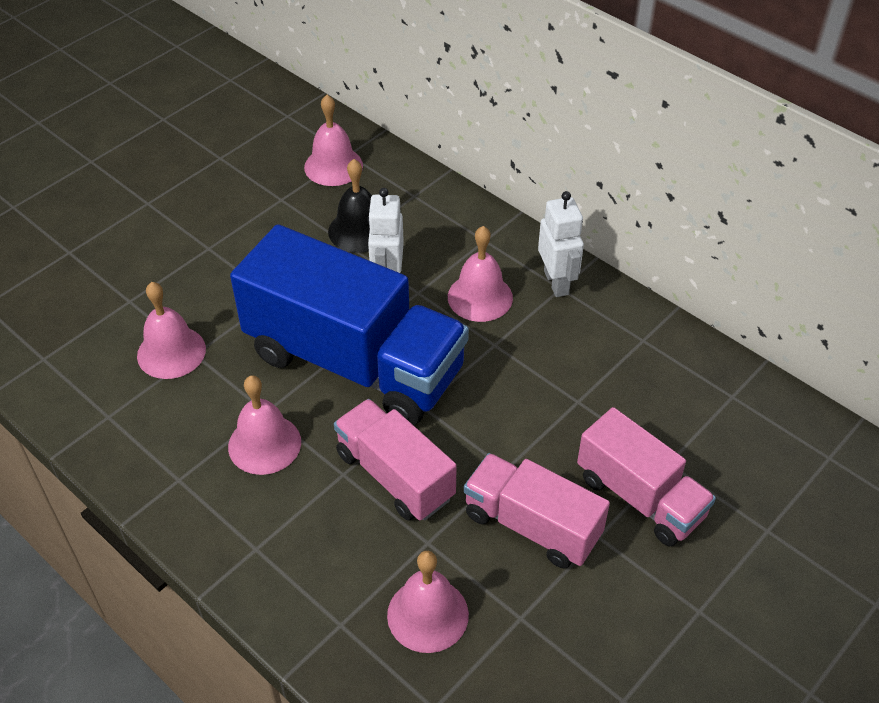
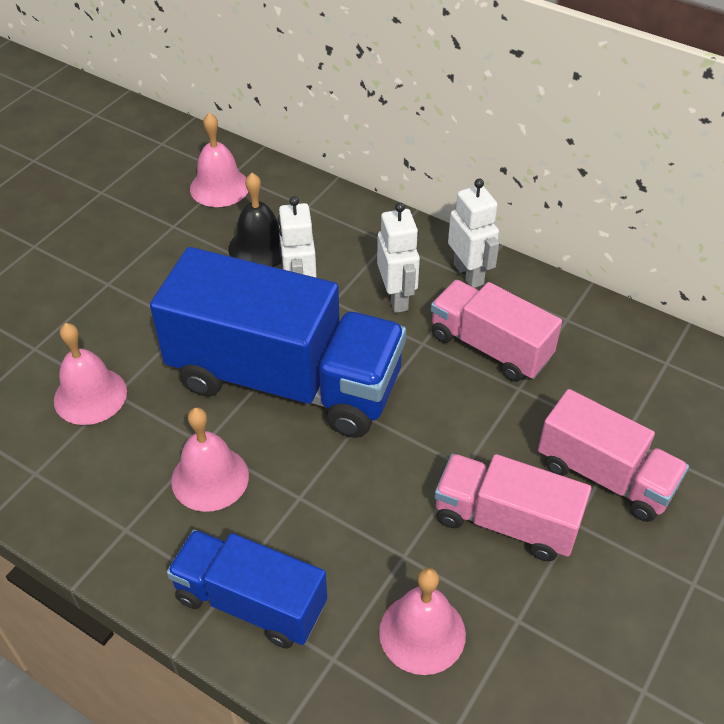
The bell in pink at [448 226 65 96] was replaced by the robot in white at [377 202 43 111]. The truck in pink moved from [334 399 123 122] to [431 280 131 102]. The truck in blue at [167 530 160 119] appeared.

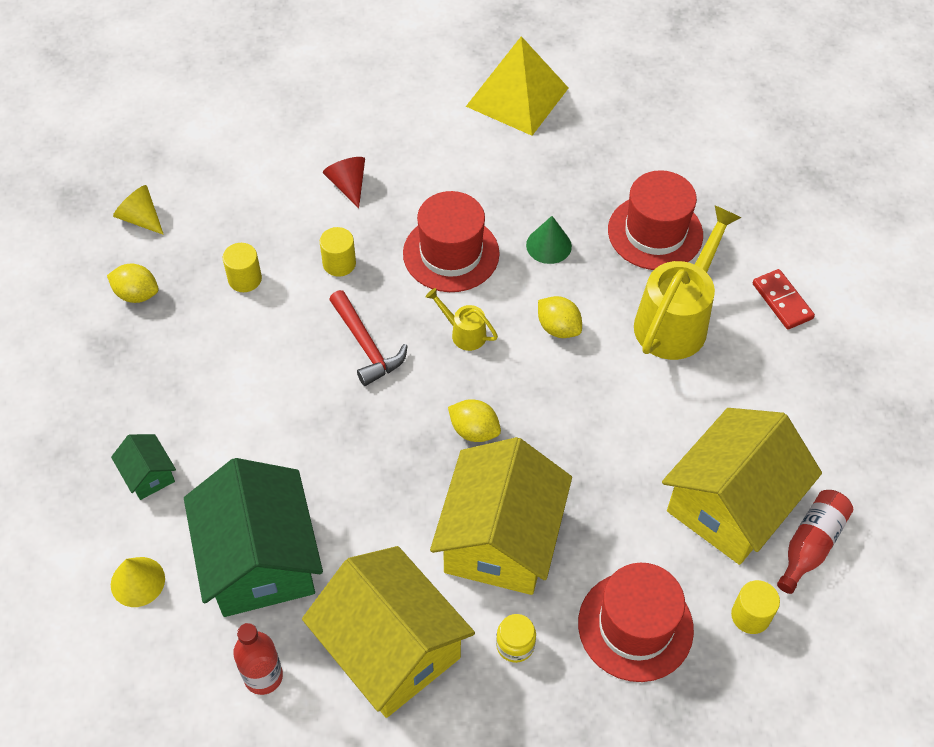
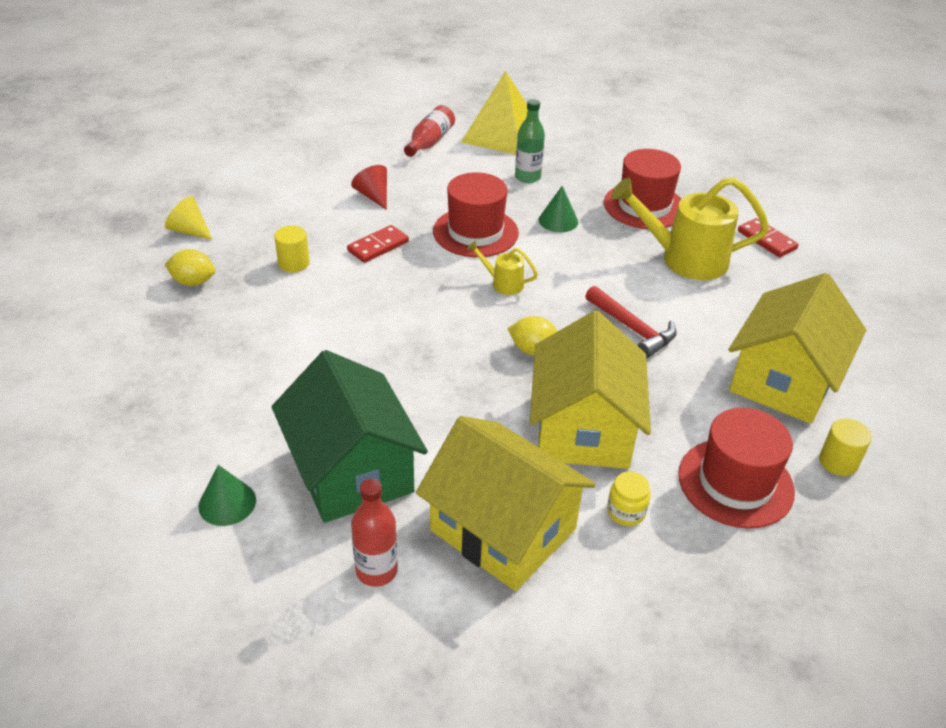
The watering can in yellow at [634 205 108 155] turned 105 degrees counterclockwise. The cylinder in yellow at [320 227 36 50] was replaced by the domino in red at [347 225 62 38]. The hammer in red moved from [329 290 79 96] to [585 286 92 72]. The lemon in yellow at [538 296 44 42] disappeared. The house in green at [111 434 65 66] disappeared. The bottle in red moved from [777 490 76 104] to [404 105 51 52]. The cone in yellow at [111 557 54 50] became the cone in green at [198 465 58 61]. The bottle in green at [515 99 30 84] appeared.

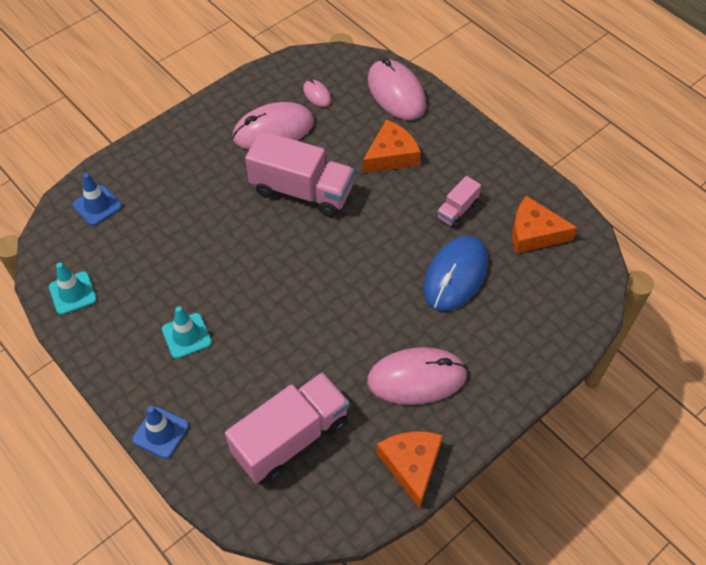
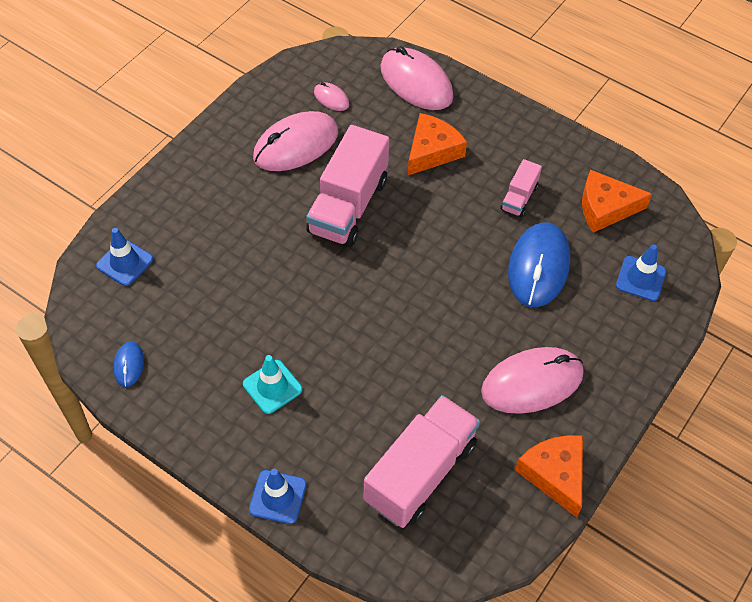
The truck in pink at [245 131 110 86] turned 105 degrees clockwise. The traffic cone in turquoise at [49 263 48 52] was replaced by the mouse in blue at [113 341 31 46]. The traffic cone in blue at [616 244 50 57] appeared.

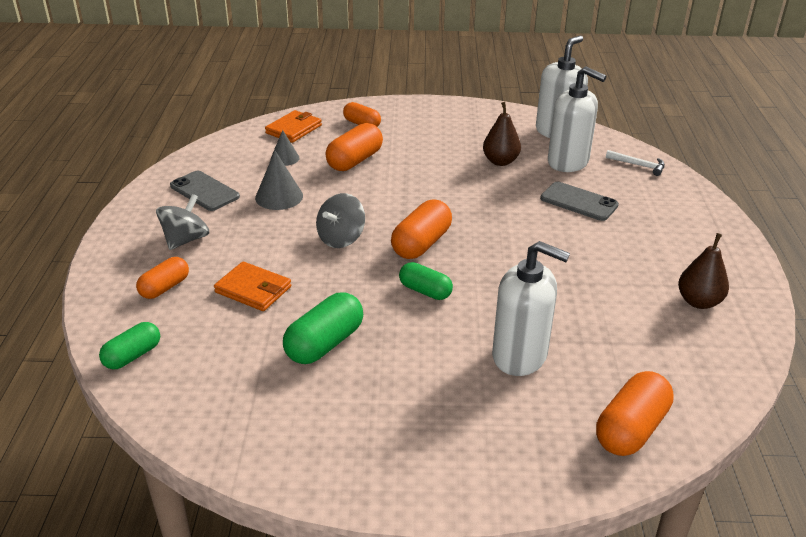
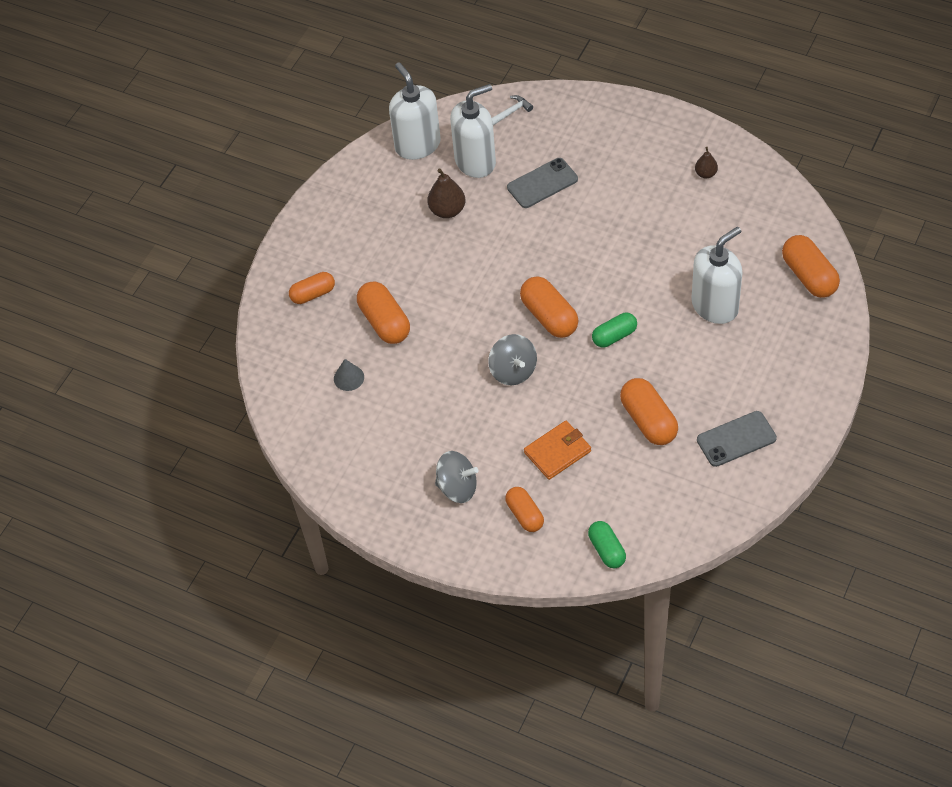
The wallet in orange at [265 110 57 33] disappeared. The cone in grey at [255 151 48 59] disappeared. The phone in grey moved from [170 171 70 40] to [697 411 80 56]. The spinning top in grey at [156 194 53 56] turned 135 degrees clockwise. The pear in brown at [678 233 51 76] changed to 0.60 times the size. The capsule in green at [283 292 80 72] became the capsule in orange at [620 378 58 67].

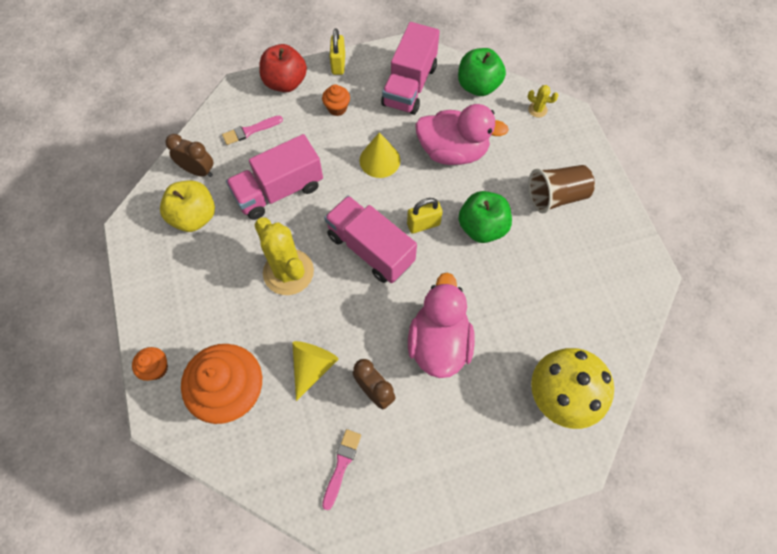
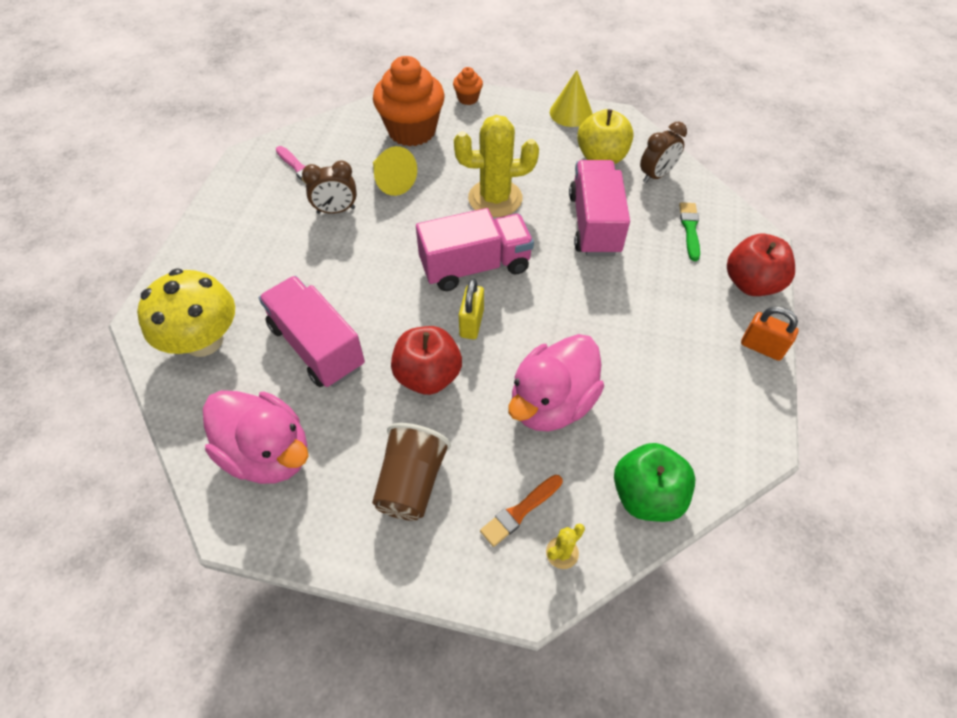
The truck in pink moved from [381 22 59 93] to [259 276 106 111]. The padlock in yellow at [330 28 15 47] became the padlock in orange at [741 307 58 54]. The cupcake in orange at [322 84 28 32] disappeared. The brush in pink at [222 115 61 30] became the brush in green at [679 202 21 59]. The cone in yellow moved from [359 132 42 46] to [550 70 43 57]. The apple in green at [458 191 54 52] became the apple in red at [391 326 71 69]. The duck in pink moved from [408 272 67 106] to [203 390 106 94]. The brush in orange at [480 475 83 72] appeared.

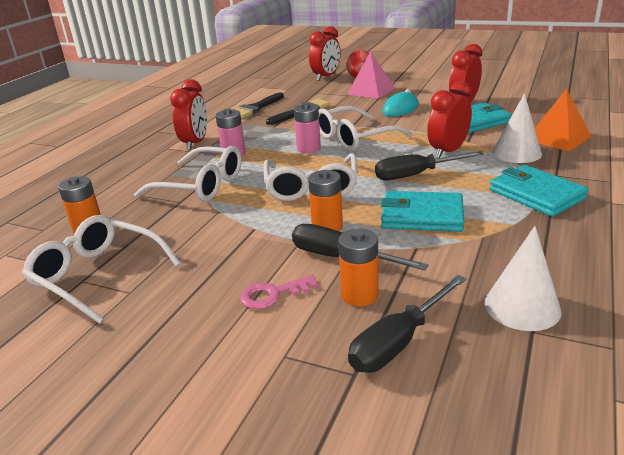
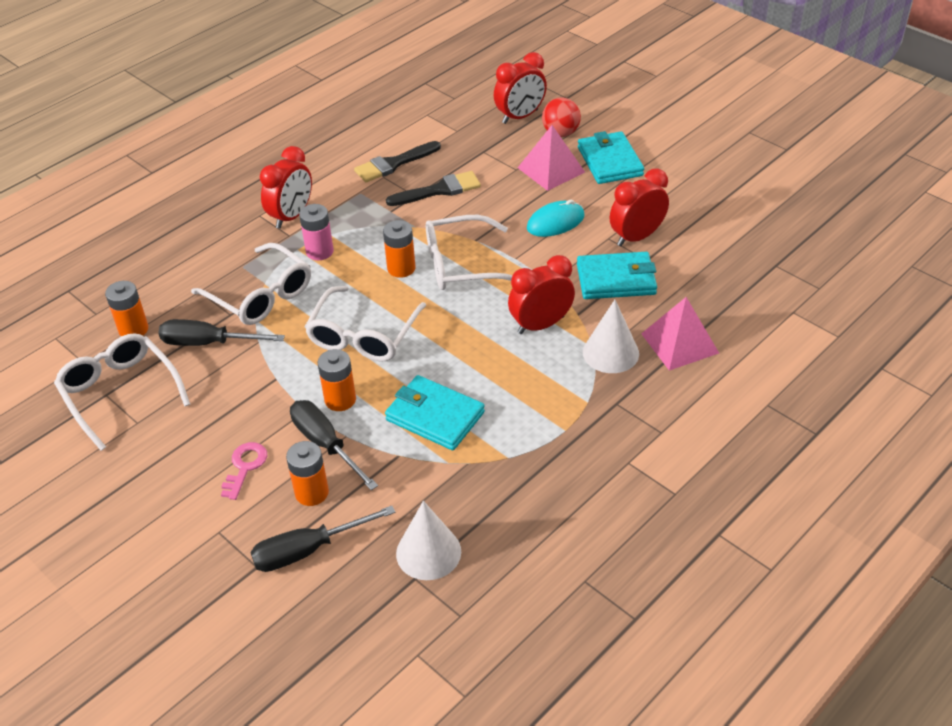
The pyramid in orange at [535 88 56 63] became the pyramid in pink at [641 297 78 74]. The battery in pink at [294 103 27 51] became the battery in orange at [383 220 32 58]. The screwdriver in black moved from [375 151 109 29] to [158 319 127 27]. The wallet in turquoise moved from [490 165 98 51] to [578 131 66 53]. The key in pink at [240 275 78 34] turned 105 degrees clockwise.

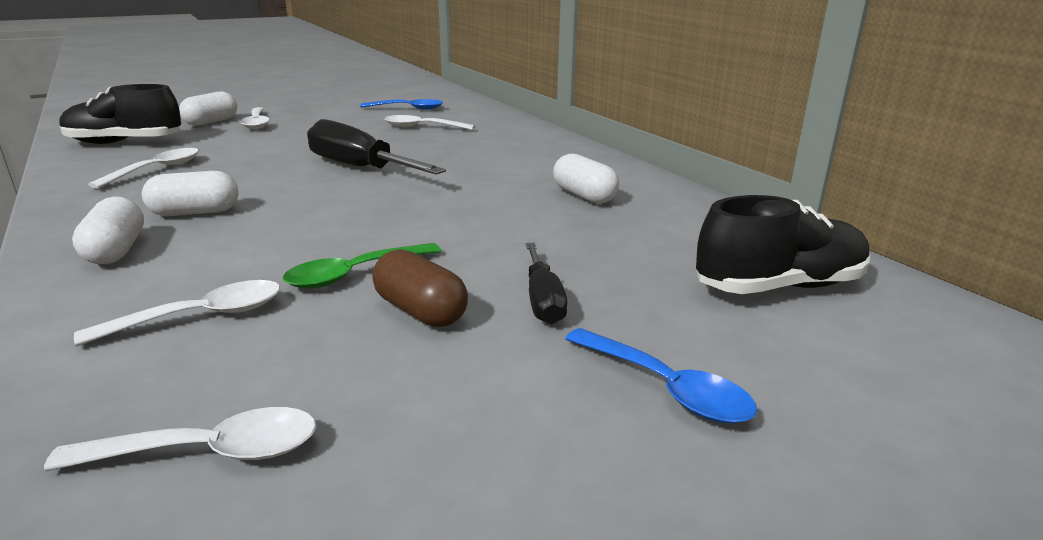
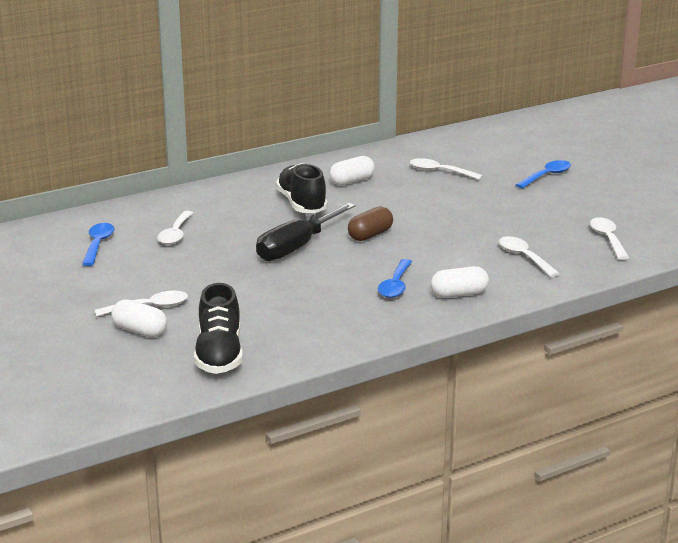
The spoon in white moved from [88 148 111 41] to [410 158 73 22]. The capsule in white at [142 171 97 45] was replaced by the spoon in blue at [378 259 34 39]. The shoe in black moved from [696 195 174 99] to [276 163 52 50]. The spoon in green at [283 243 158 46] disappeared. The screwdriver in black at [526 243 41 81] disappeared. The capsule in brown moved from [372 249 96 78] to [348 206 45 35].

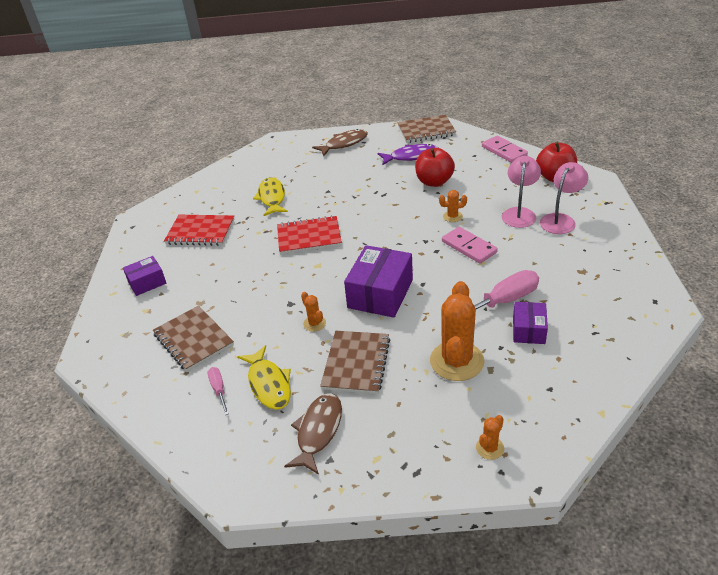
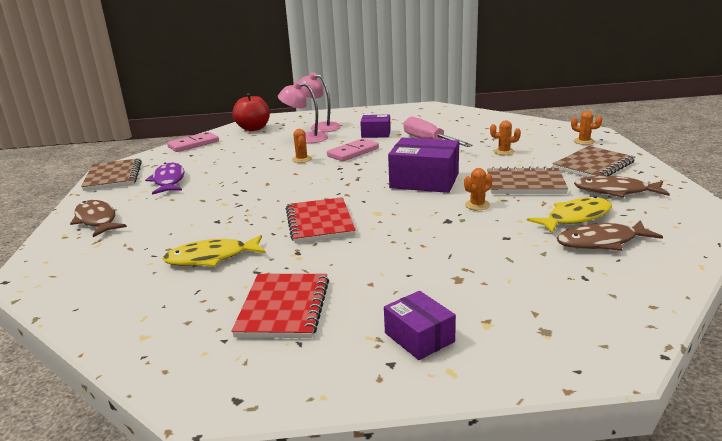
The apple in red at [415 148 40 39] disappeared. The cactus in orange at [430 281 54 100] changed to 0.46 times the size. The box in purple moved from [513 302 35 42] to [360 114 31 24]. The notebook in brown moved from [153 305 81 67] to [553 146 82 31]. The screwdriver in pink at [208 367 21 48] was replaced by the fish in brown at [557 220 106 31].

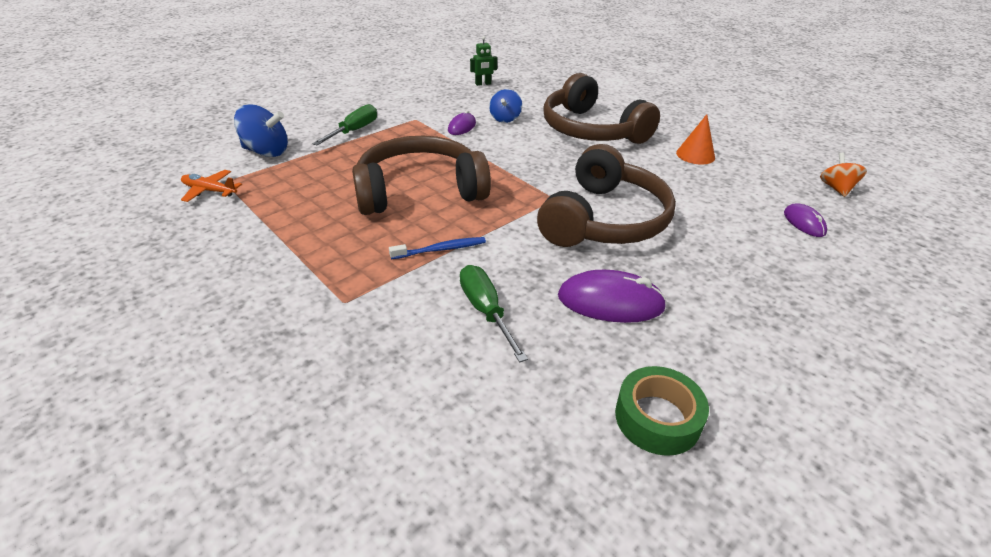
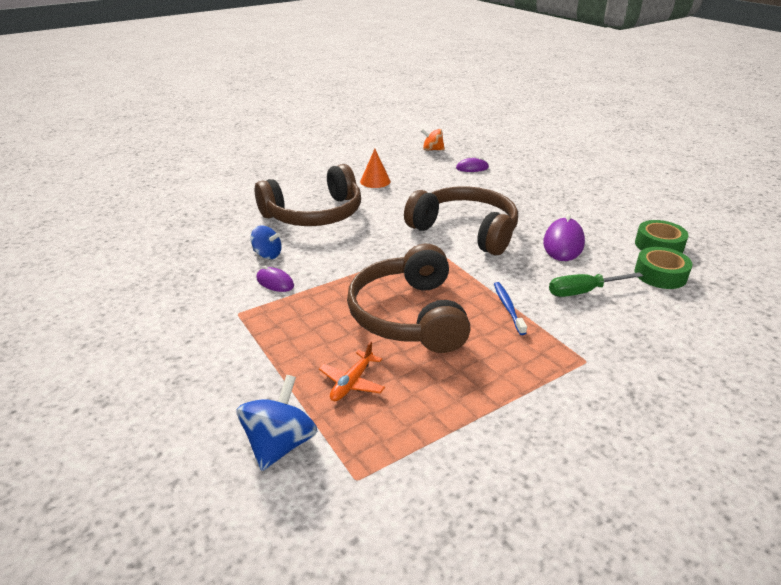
The robot in green at [470 36 27 50] disappeared. The screwdriver in green at [312 104 65 41] disappeared. The plane in orange moved from [181 170 61 32] to [319 341 66 60]. The tape in green at [635 247 57 42] appeared.

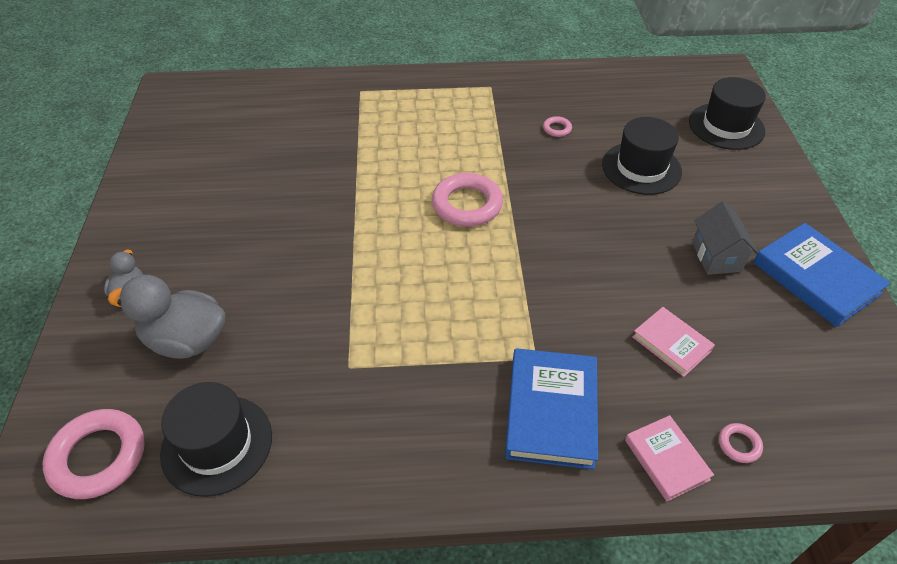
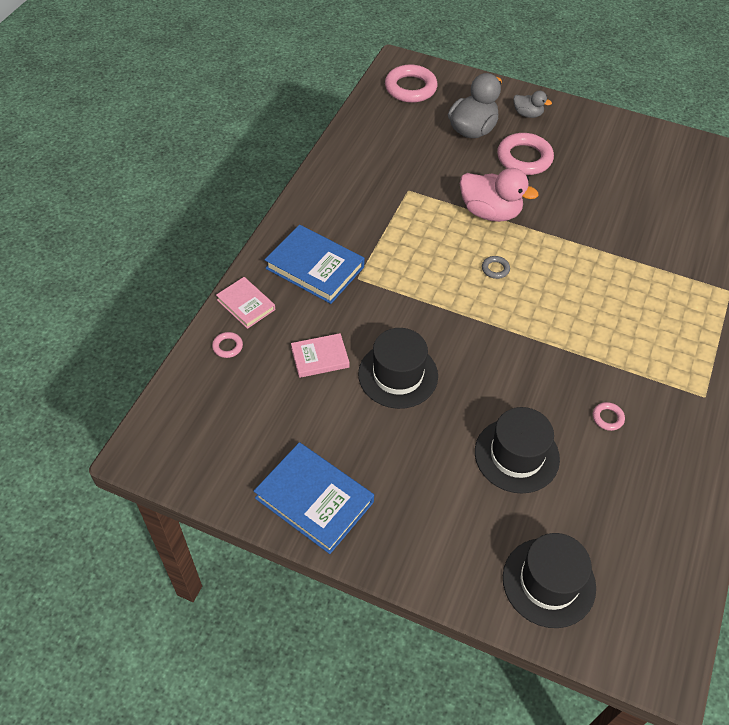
The ring in pink moved from [432 173 71 54] to [497 133 57 42]. The house in grey at [692 201 66 74] disappeared. The book in blue at [753 223 138 104] turned 45 degrees clockwise. The hat in black moved from [160 382 112 115] to [358 328 80 81]. The book in pink at [625 415 89 87] turned 45 degrees clockwise. The duck in pink at [460 168 79 54] appeared. The ring in grey at [482 256 28 23] appeared.

